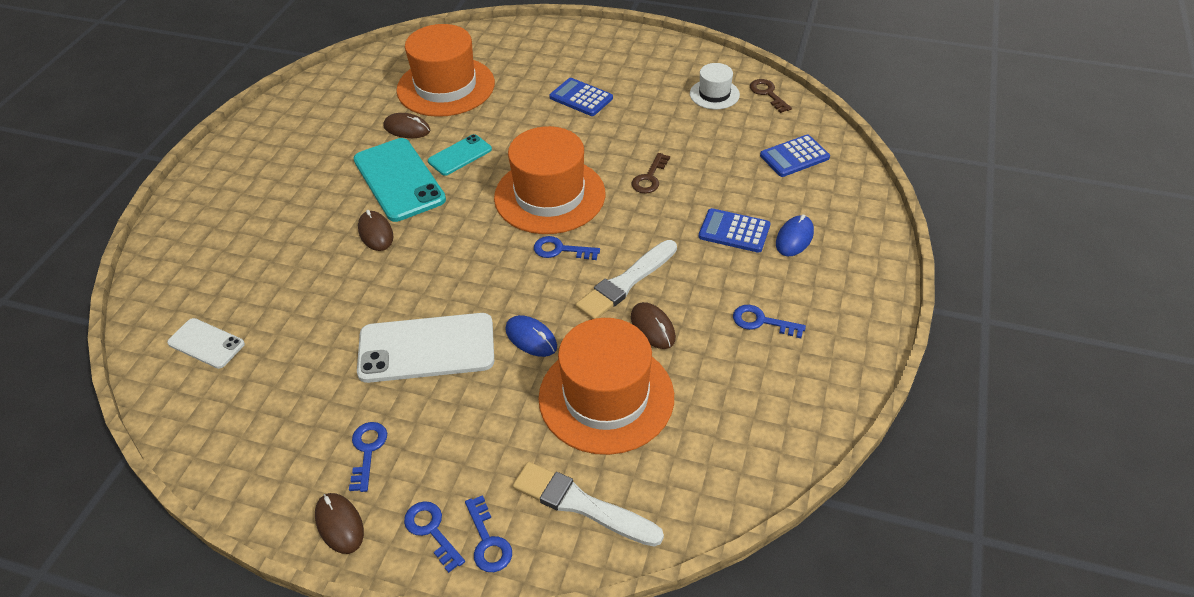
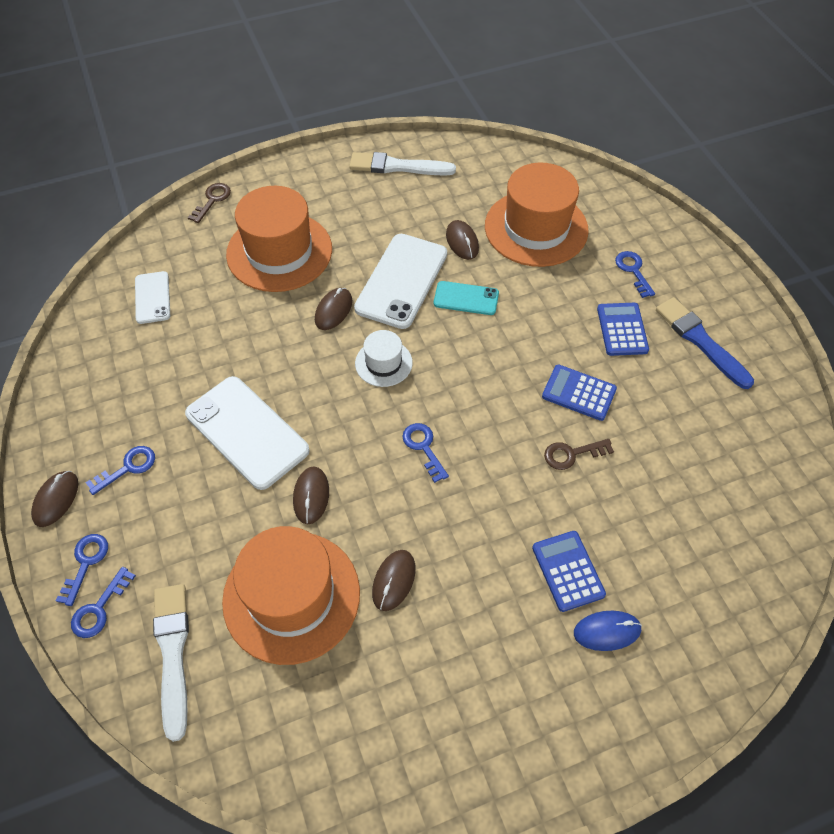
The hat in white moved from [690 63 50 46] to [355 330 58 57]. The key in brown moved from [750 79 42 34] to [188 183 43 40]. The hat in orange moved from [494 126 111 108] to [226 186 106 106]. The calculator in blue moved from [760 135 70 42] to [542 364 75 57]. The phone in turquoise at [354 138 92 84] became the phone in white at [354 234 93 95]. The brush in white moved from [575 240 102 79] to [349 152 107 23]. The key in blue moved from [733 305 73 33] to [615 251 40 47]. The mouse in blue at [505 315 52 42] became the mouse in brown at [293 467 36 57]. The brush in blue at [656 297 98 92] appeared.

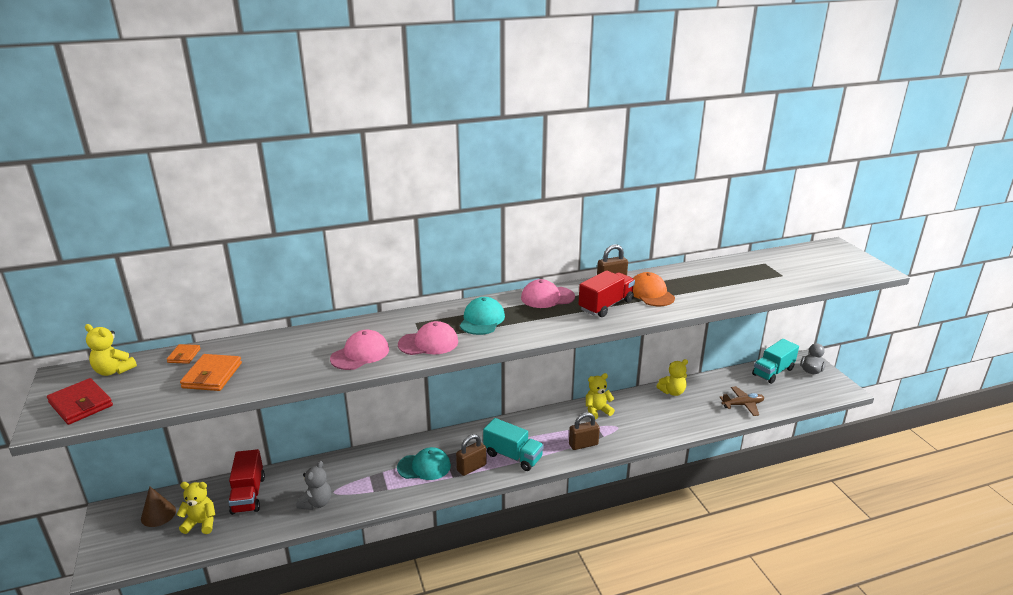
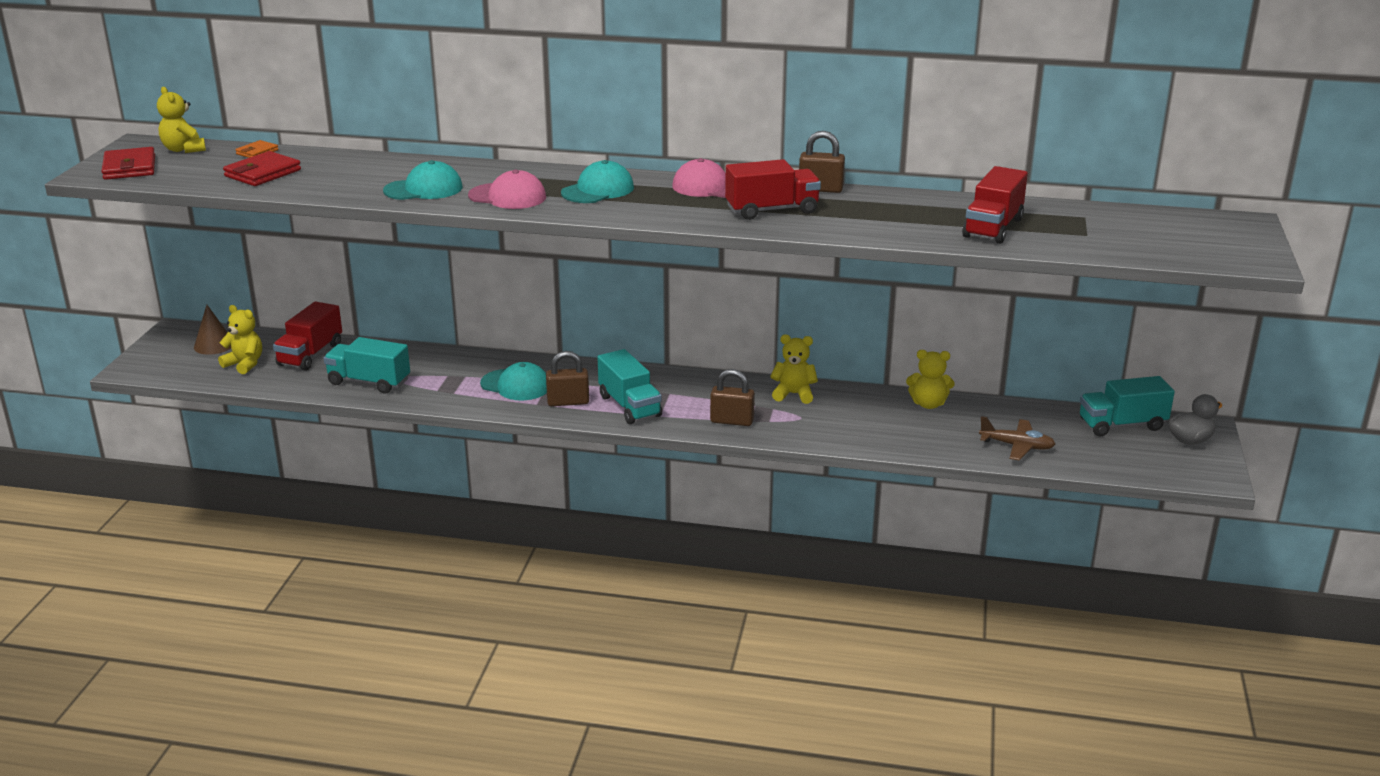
The cap in orange at [633 272 42 34] disappeared. The cap in pink at [330 330 59 40] became the cap in turquoise at [383 160 80 40]. The wallet in orange at [180 354 62 37] became the wallet in red at [223 151 78 35]. The teddy bear in grey at [296 461 35 49] was replaced by the truck in turquoise at [324 337 86 56]. The truck in red at [962 166 66 78] appeared.

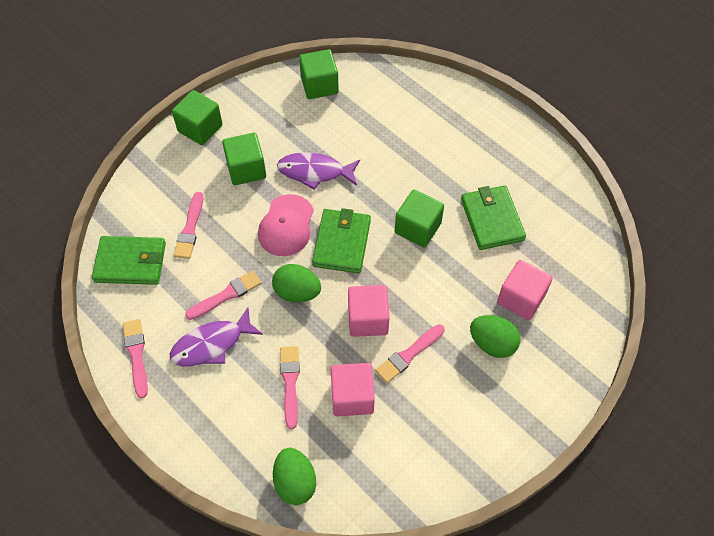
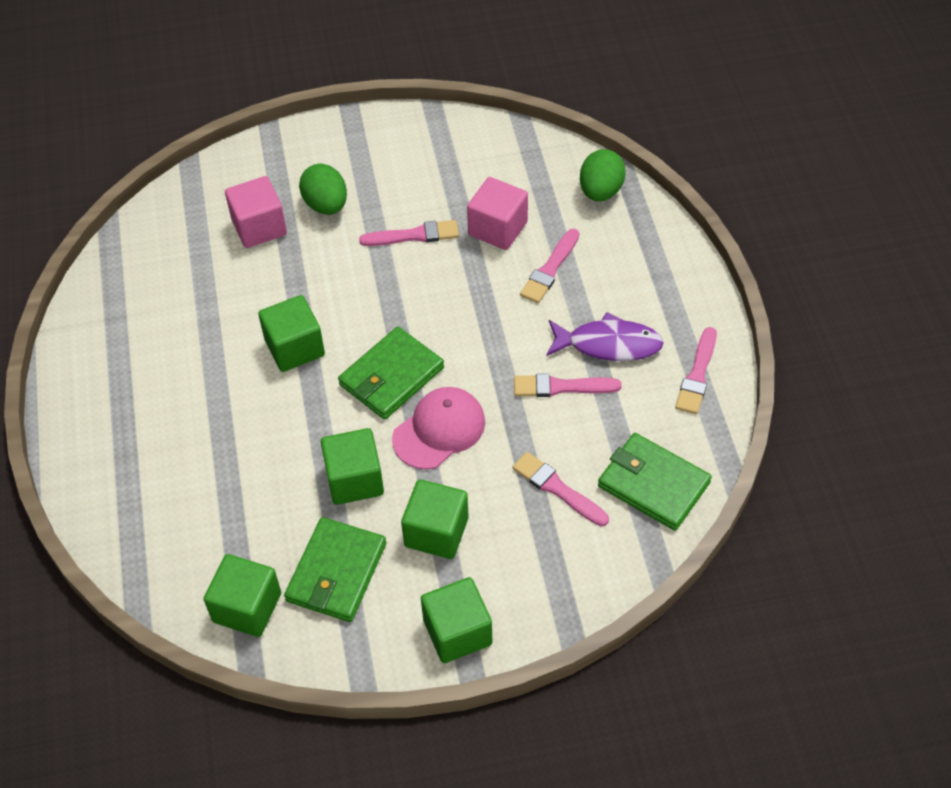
The fish in purple at [277 152 83 38] was replaced by the cube in green at [321 428 63 77]. The wallet in green moved from [461 185 65 65] to [284 517 102 105]. The brush in pink at [174 192 29 67] turned 90 degrees counterclockwise. The egg in green at [272 264 49 38] disappeared. The cube in pink at [348 285 42 52] disappeared.

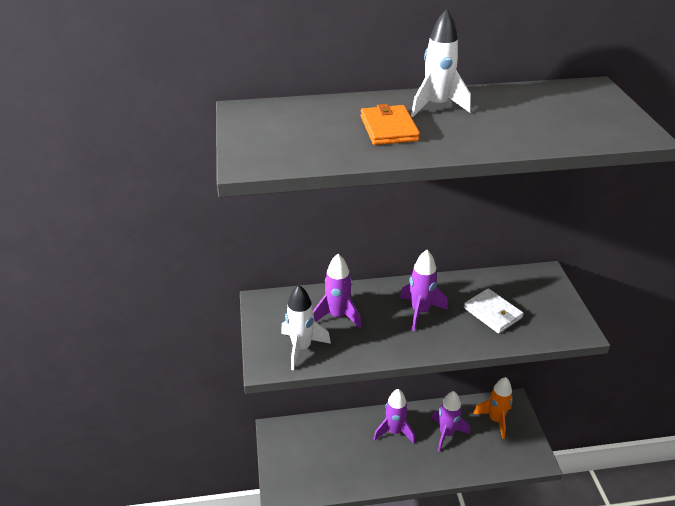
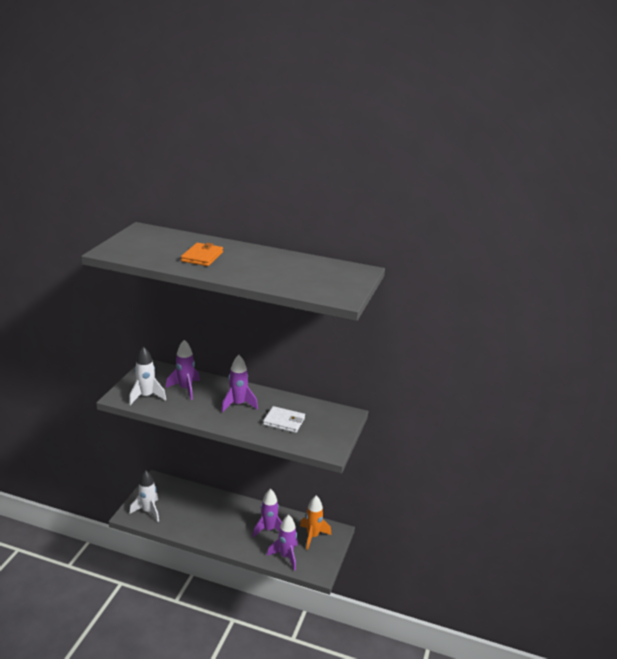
The rocket in white moved from [411 9 60 108] to [130 471 29 51]. The wallet in white at [464 288 60 45] turned 60 degrees counterclockwise. The rocket in purple moved from [374 389 41 54] to [267 515 31 56].

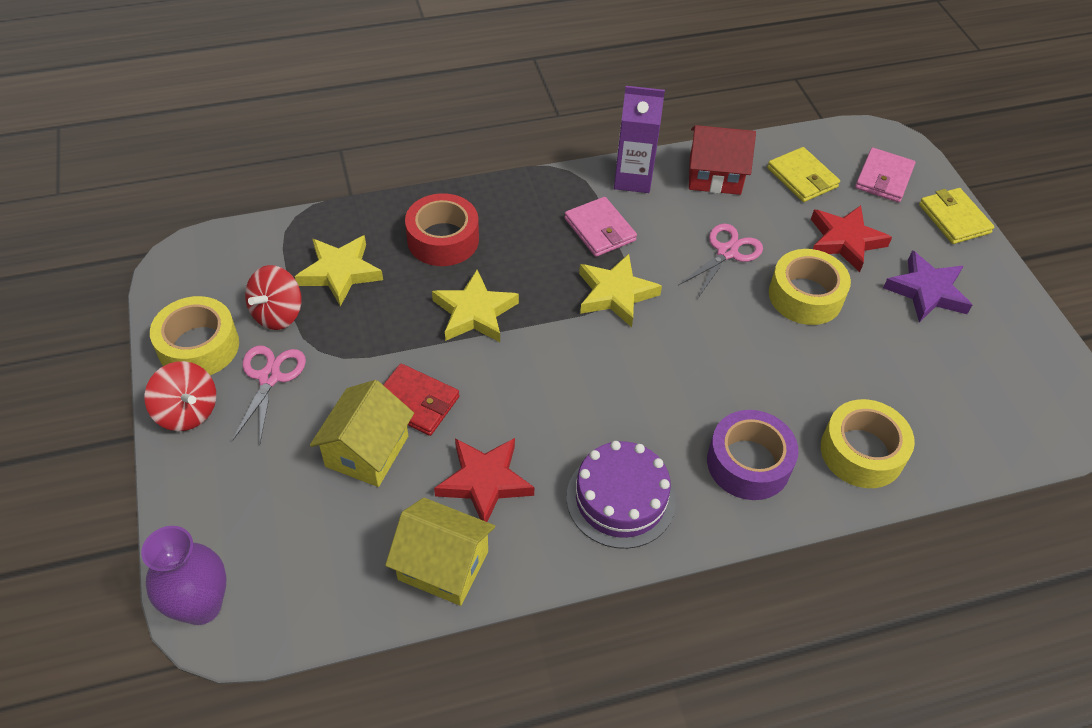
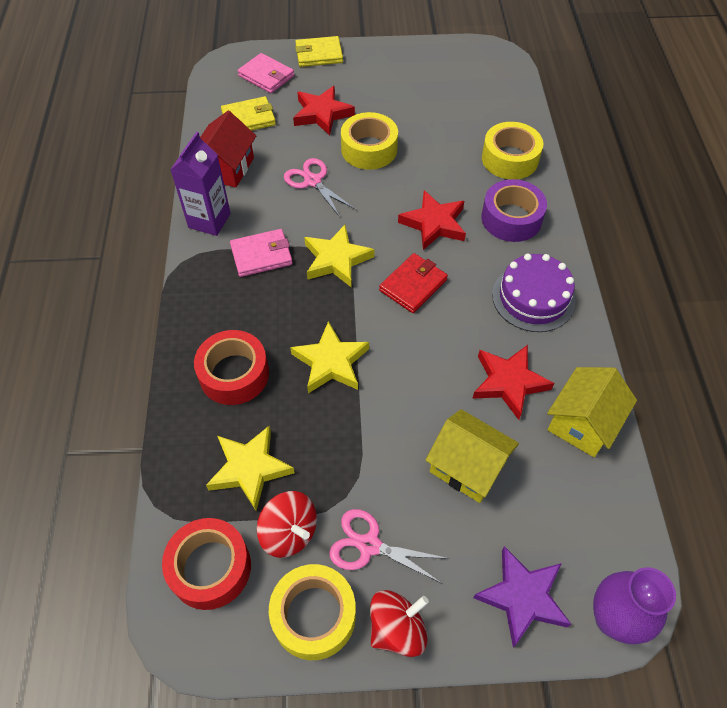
The star in purple moved from [883 250 89 73] to [473 546 98 102]. The wallet in red moved from [383 364 76 72] to [379 253 69 60]. The star in red at [398 190 68 60] appeared. The tape in red at [162 518 89 92] appeared.

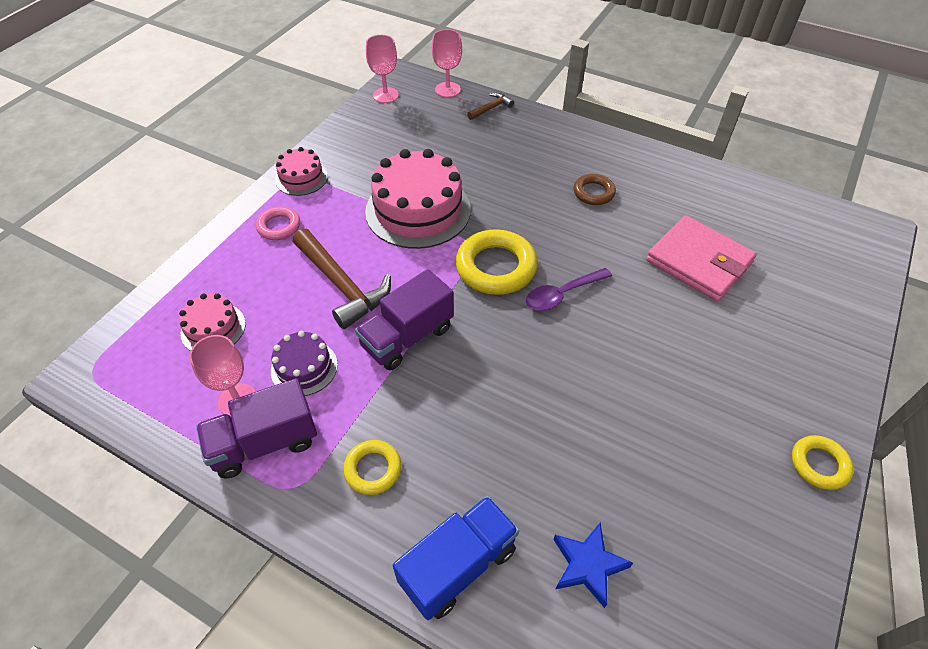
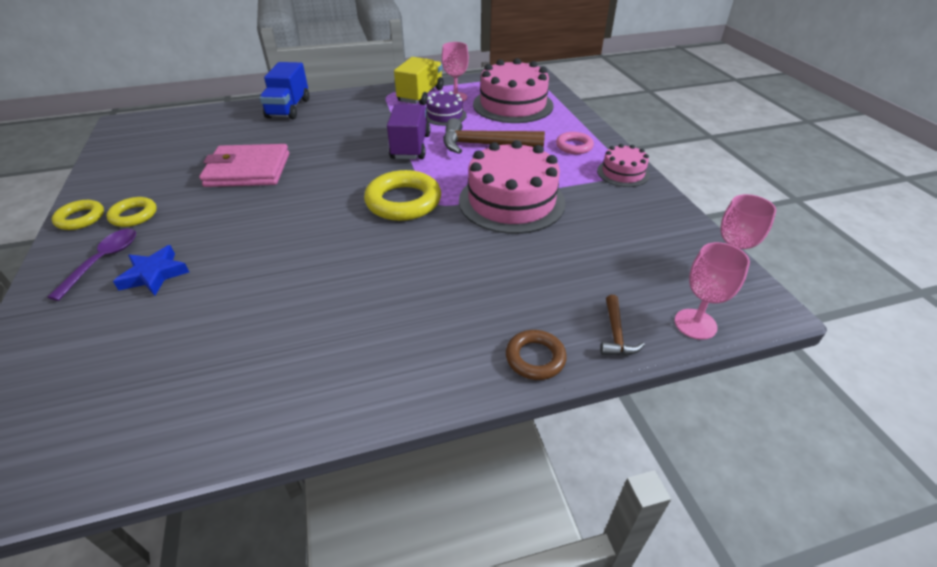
The ring in brown moved from [574 174 42 31] to [506 330 61 50]. The wallet in pink moved from [646 215 111 86] to [199 144 90 43]. The spoon in purple moved from [526 268 86 43] to [47 229 89 72]. The cake in pink at [179 293 67 58] changed to 1.93 times the size. The truck in purple at [196 378 121 100] became the truck in yellow at [394 57 50 48]. The ring in yellow moved from [343 440 59 55] to [106 197 51 30]. The star in blue moved from [554 522 79 86] to [113 245 76 51].

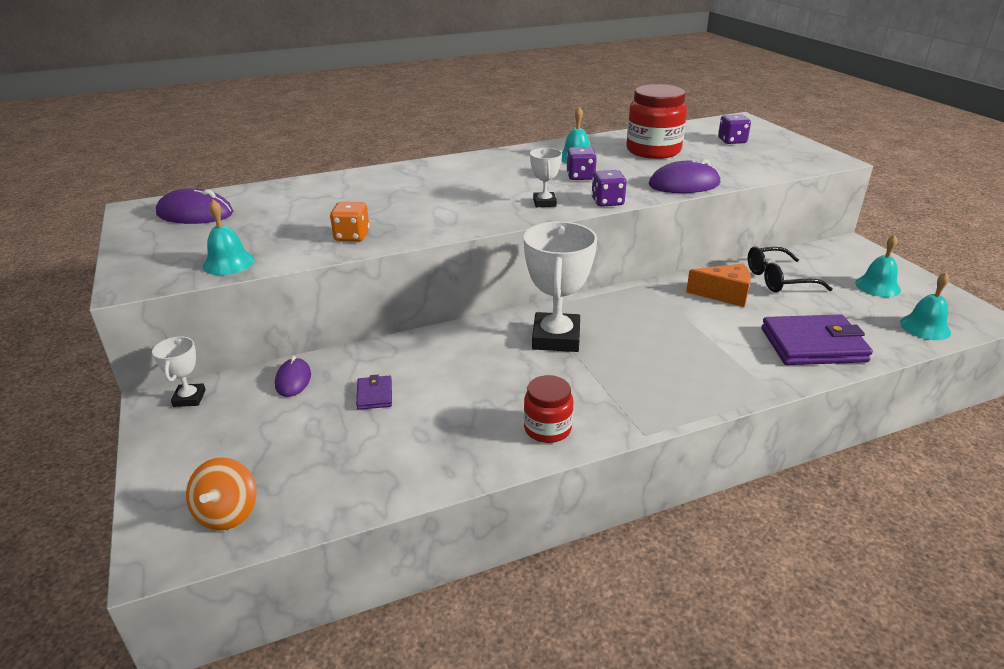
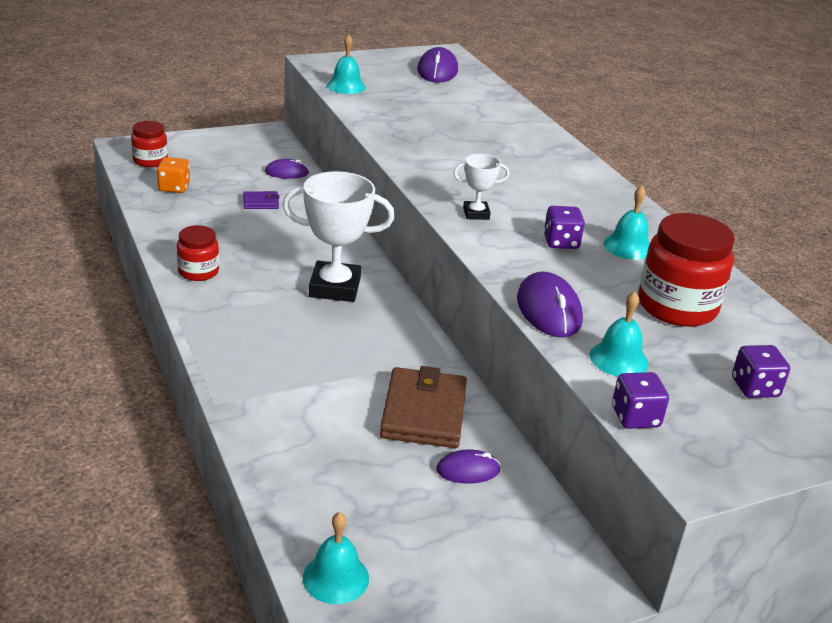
The dice in purple moved from [591 170 36 37] to [612 372 57 57]. The dice in orange moved from [330 202 39 39] to [157 157 33 36]. The bell in turquoise moved from [855 234 46 63] to [590 291 58 85]. The glasses in black at [748 246 84 47] was replaced by the mouse in purple at [436 449 65 35]. The cheese in orange at [686 263 65 44] was replaced by the wallet in brown at [380 366 87 82]. The wallet in purple at [761 314 112 51] disappeared. The trophy in white at [152 337 54 70] disappeared. The spinning top in orange at [186 457 70 74] was replaced by the jar in red at [131 121 37 46].

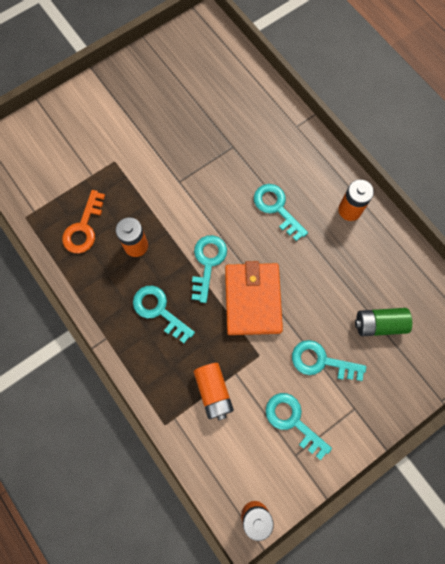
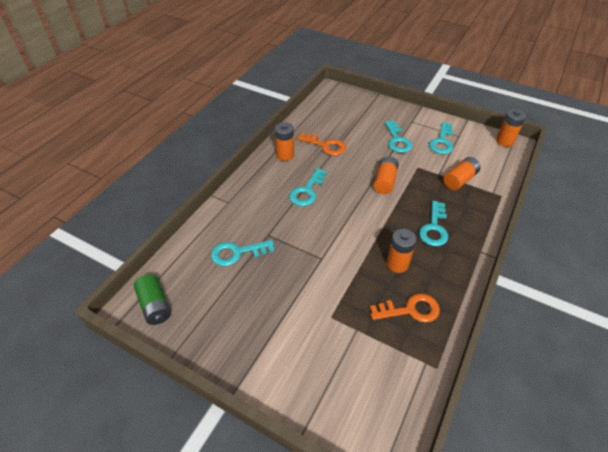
The key in turquoise moved from [192 235 35 68] to [211 240 63 26]. The wallet in orange at [225 261 58 74] was replaced by the battery in orange at [373 156 26 38]. The battery in green moved from [355 308 57 28] to [134 274 37 51]. The key in orange at [297 132 49 24] appeared.

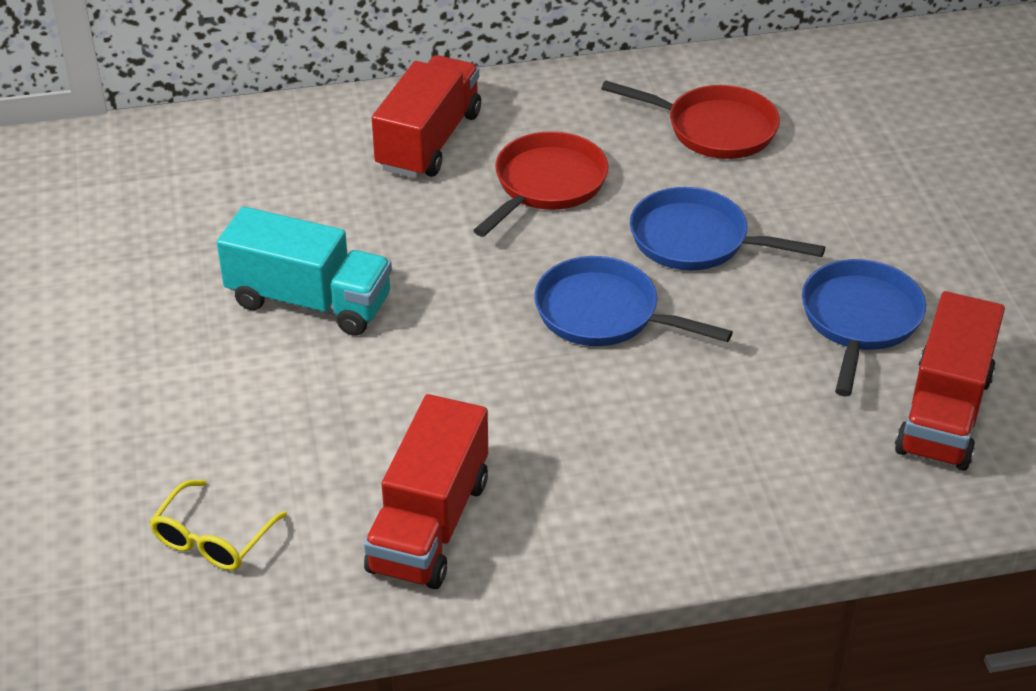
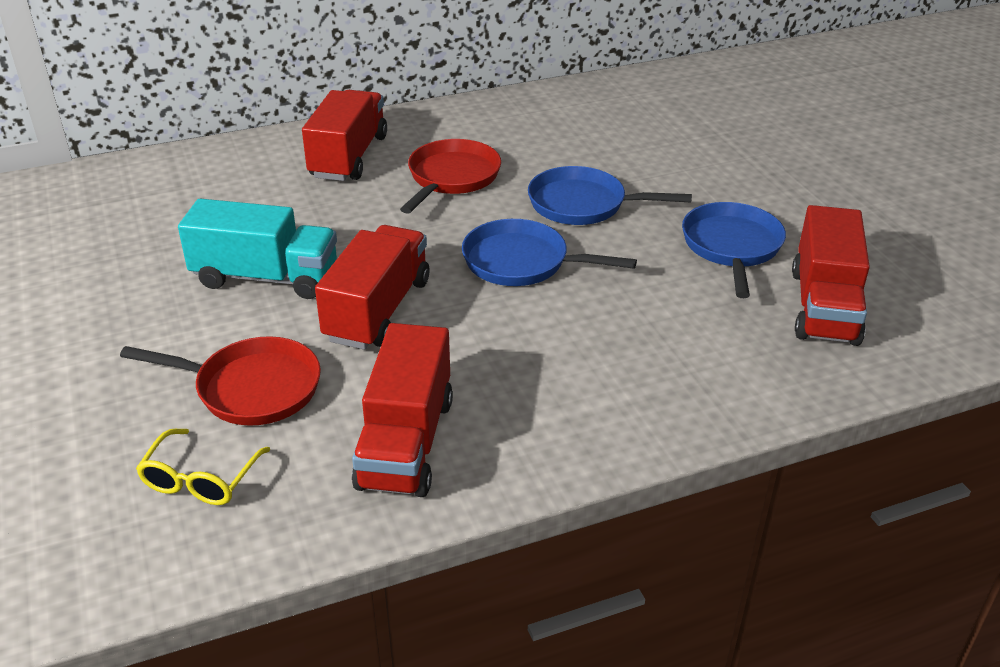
The pan in red moved from [601 80 179 79] to [120 336 201 90]. The truck in red at [315 225 114 125] appeared.

